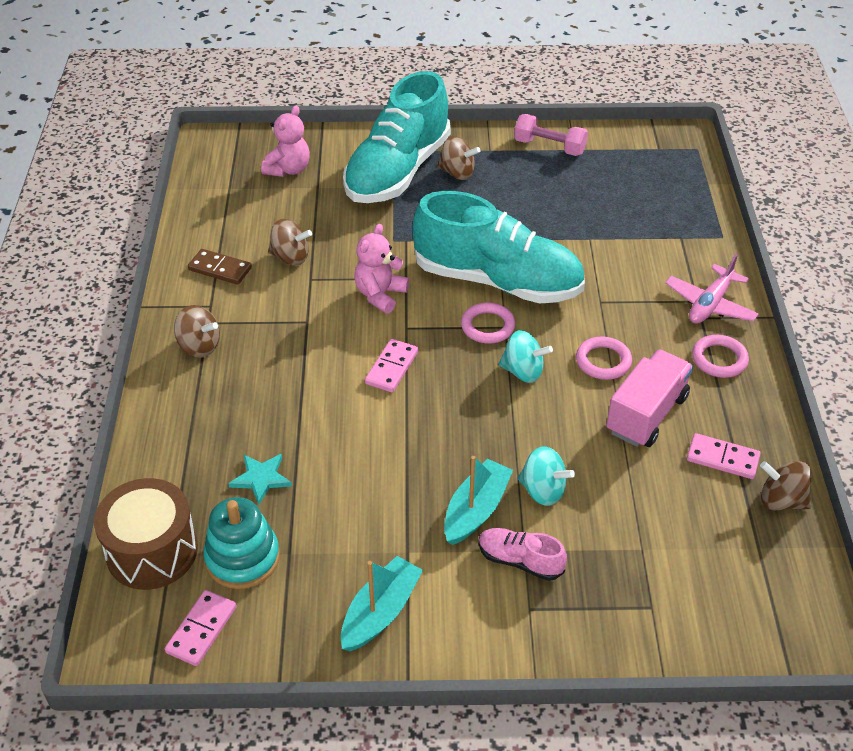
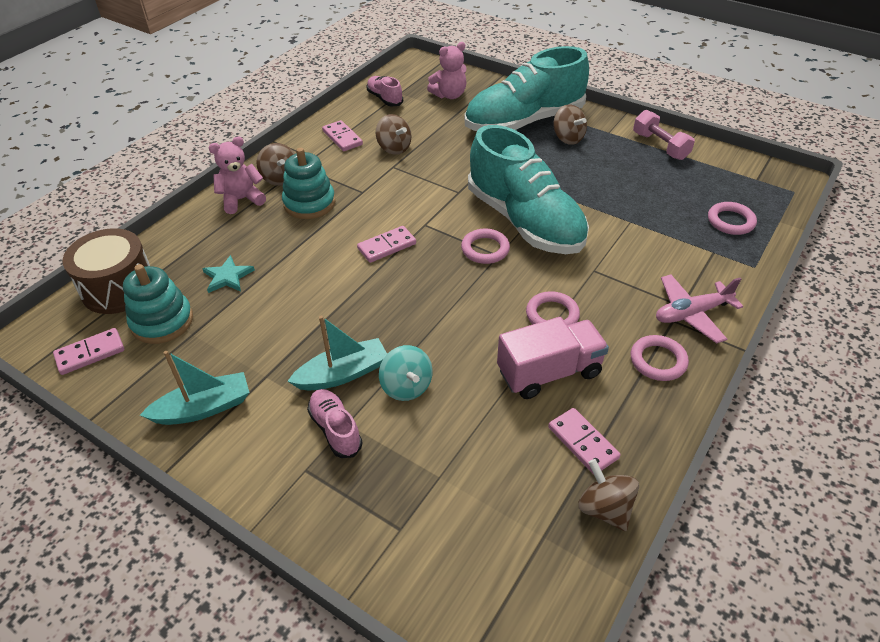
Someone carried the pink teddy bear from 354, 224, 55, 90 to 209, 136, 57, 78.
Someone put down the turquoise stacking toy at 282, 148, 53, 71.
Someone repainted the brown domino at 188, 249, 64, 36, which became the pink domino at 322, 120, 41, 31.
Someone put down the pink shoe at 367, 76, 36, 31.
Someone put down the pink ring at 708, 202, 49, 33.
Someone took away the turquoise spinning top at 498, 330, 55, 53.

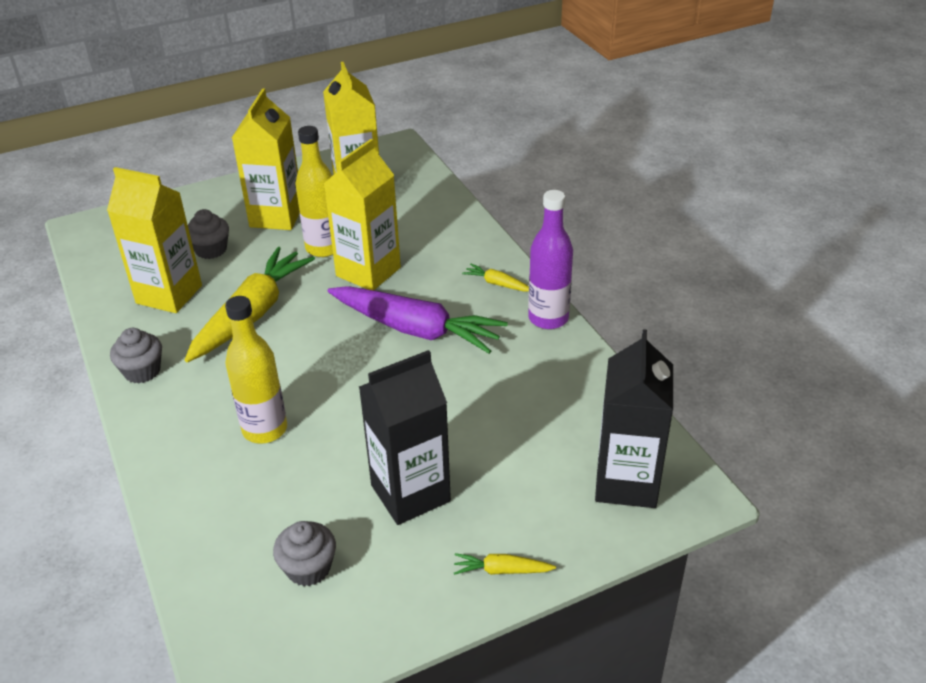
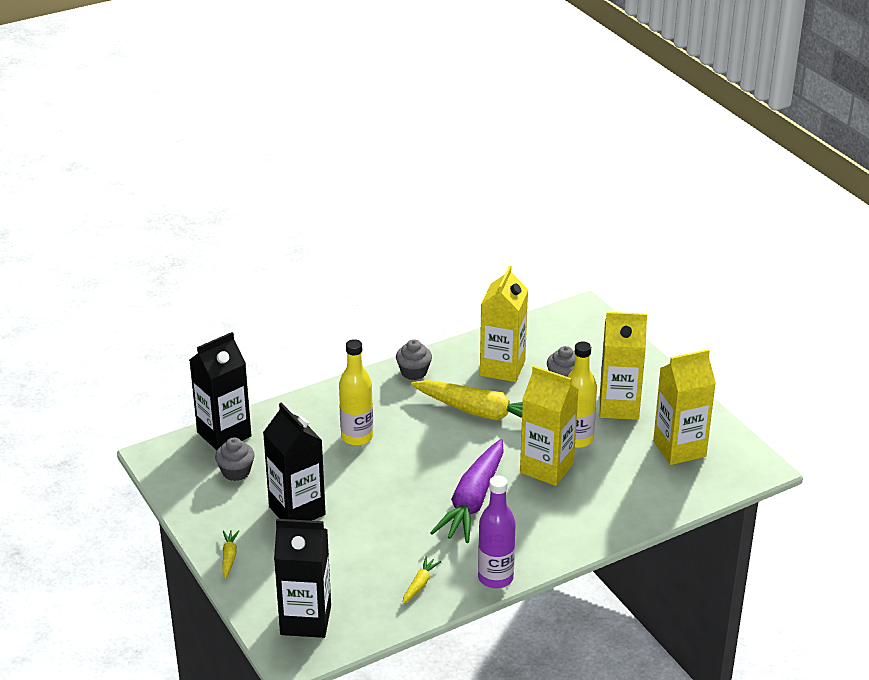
Someone put down the black carton at 189, 332, 62, 118.
Someone carried the yellow carrot from 462, 264, 67, 28 to 402, 557, 39, 47.

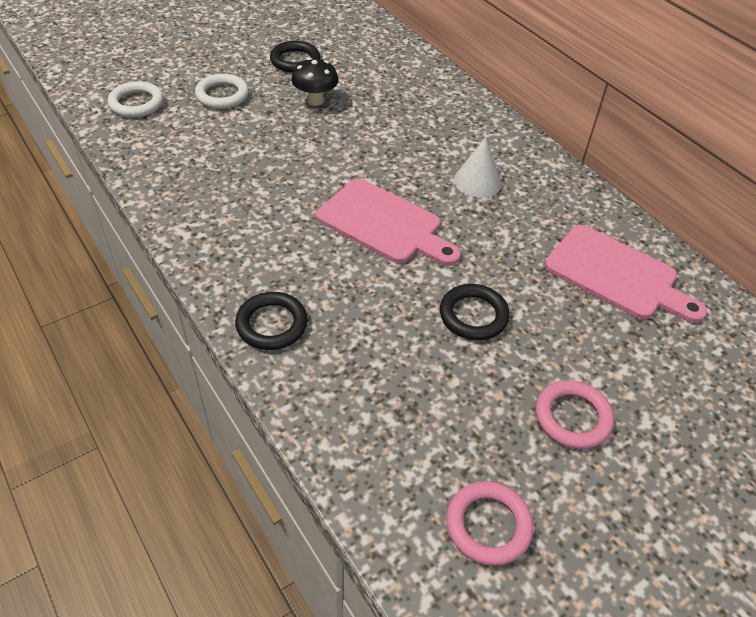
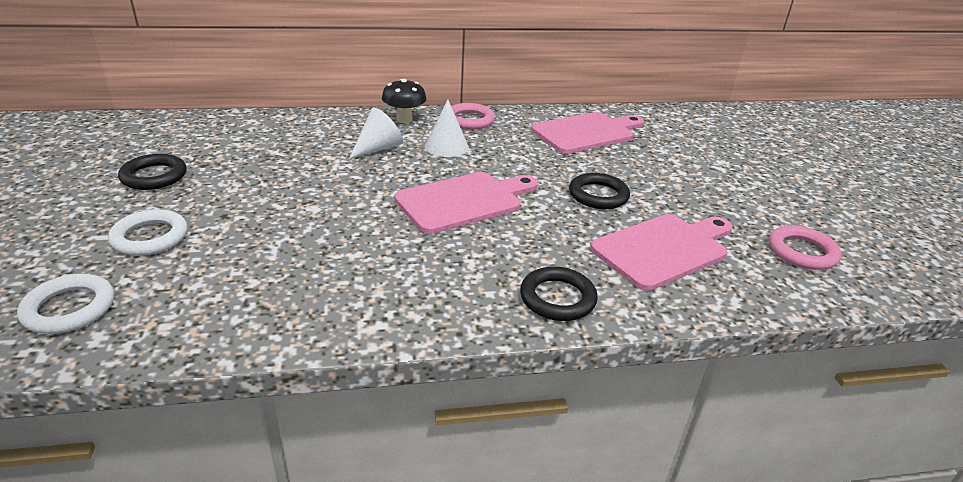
Someone put down the white cone at 349, 108, 54, 51.
Someone carried the black mushroom from 291, 58, 47, 48 to 382, 79, 45, 44.
Someone carried the pink ring from 536, 380, 78, 69 to 451, 103, 44, 26.
Someone put down the pink cutting board at 590, 214, 142, 77.

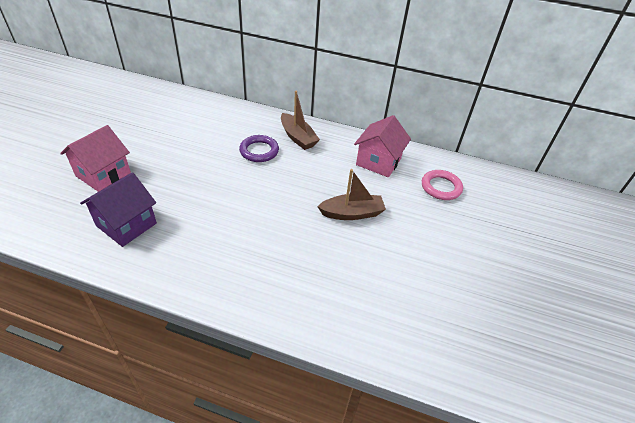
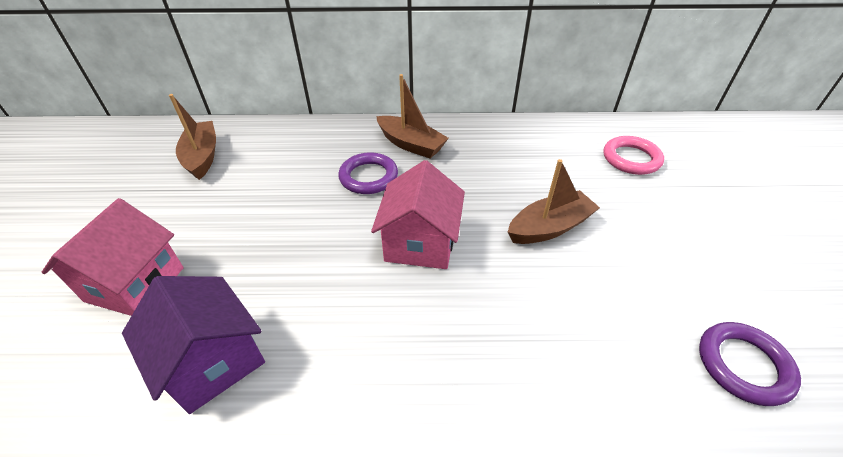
Someone rotated the purple house at 80, 172, 77, 75 by 60 degrees counterclockwise.
Someone put down the brown boat at 169, 94, 47, 86.
Someone carried the pink house from 354, 115, 57, 63 to 371, 160, 94, 109.
Someone put down the purple ring at 699, 322, 102, 84.

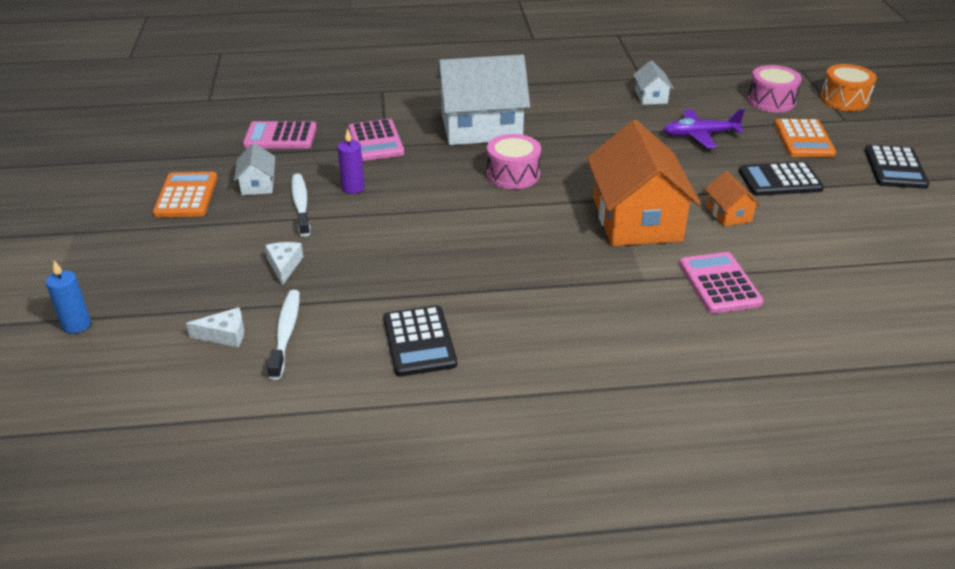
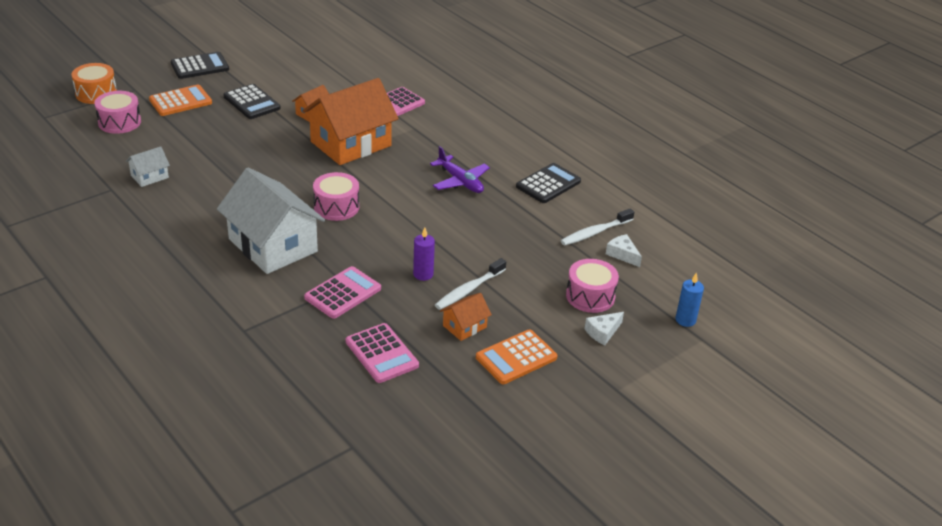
Someone carried the purple plane from 663, 109, 82, 40 to 430, 146, 60, 47.
Someone repainted the white house at 234, 143, 41, 52, which became the orange house at 440, 293, 52, 48.
Someone put down the pink drum at 566, 259, 53, 54.
Someone carried the white cheese from 265, 242, 38, 44 to 584, 312, 40, 33.

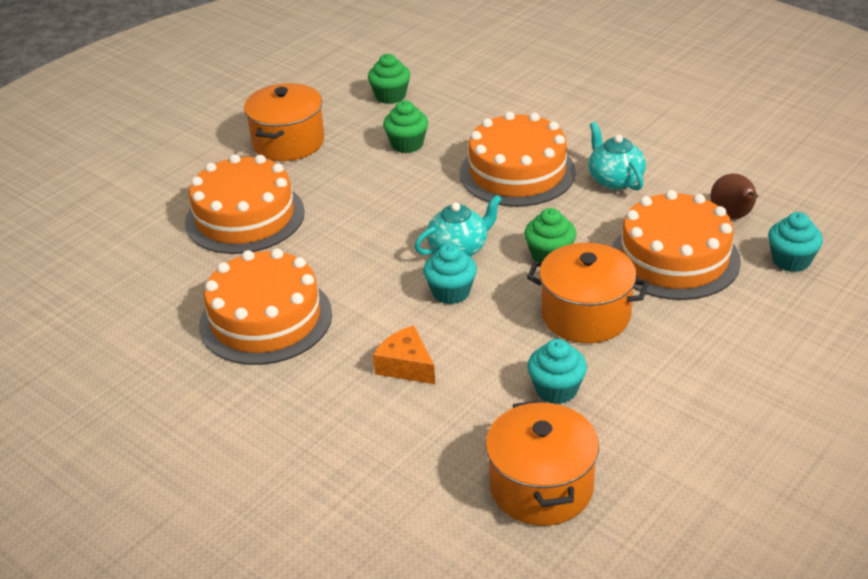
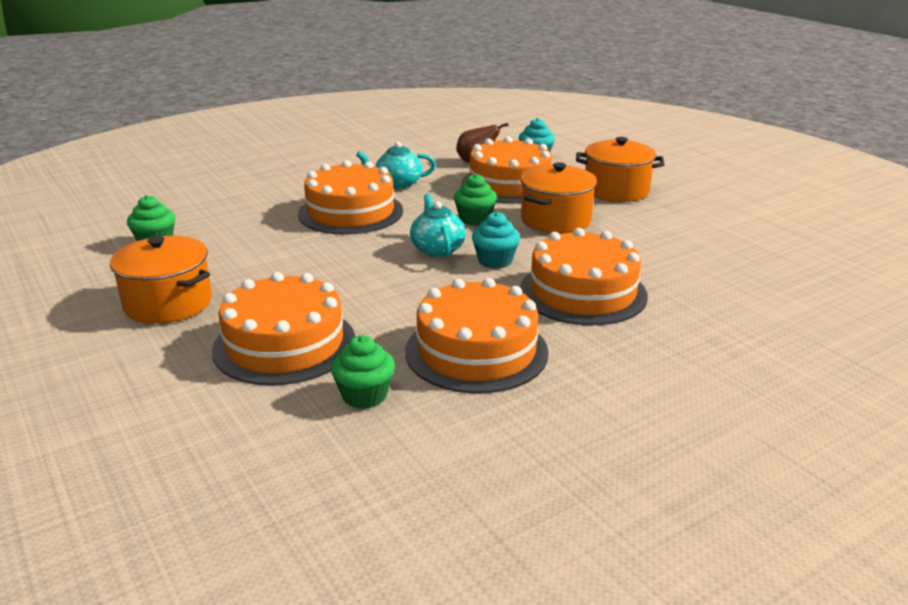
Someone carried the green cupcake from 383, 100, 45, 53 to 331, 335, 64, 74.
Someone swapped the orange cheese at 373, 325, 62, 59 for the orange cake at 520, 228, 128, 97.
Someone carried the orange pot from 485, 400, 114, 126 to 576, 137, 89, 65.
Someone took away the turquoise cupcake at 527, 339, 60, 65.

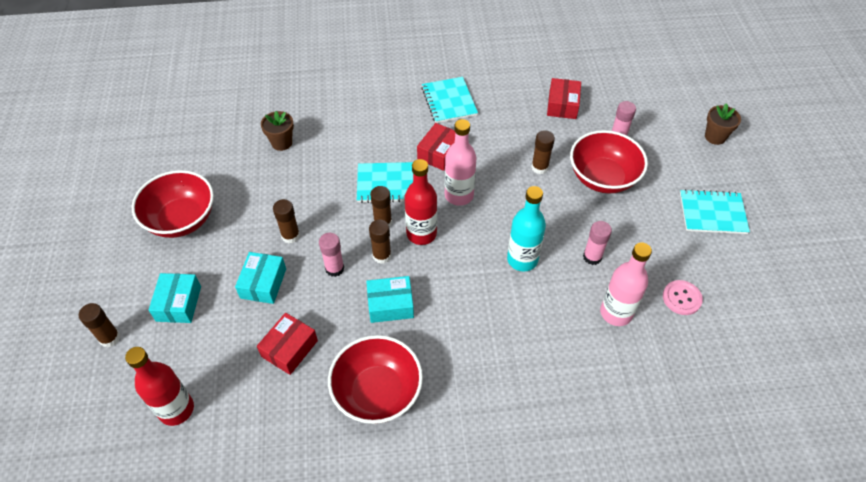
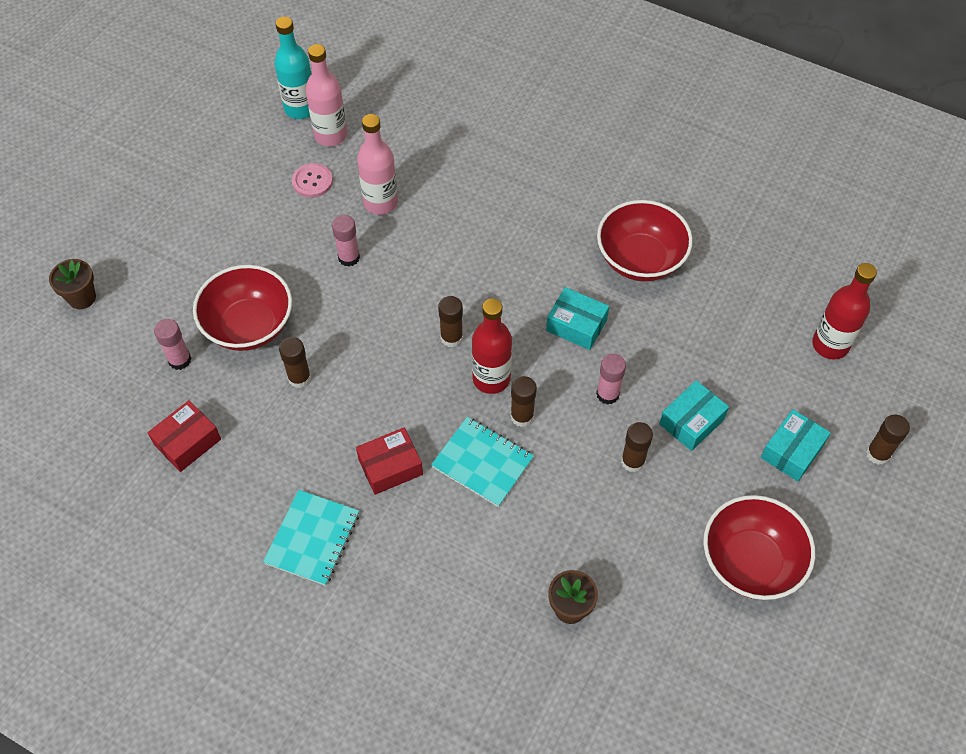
Someone carried the turquoise bottle from 507, 186, 39, 85 to 274, 17, 38, 102.
Someone carried the pink bottle from 444, 119, 33, 87 to 306, 44, 41, 102.
Someone carried the brown glue stick from 369, 220, 23, 44 to 438, 296, 25, 51.
Someone took away the red box at 257, 313, 61, 62.
Someone took away the turquoise notebook at 680, 189, 70, 45.

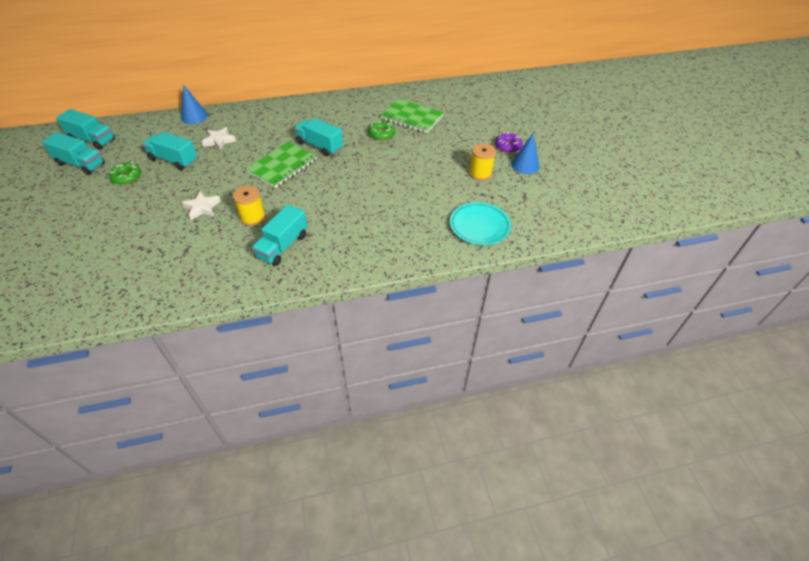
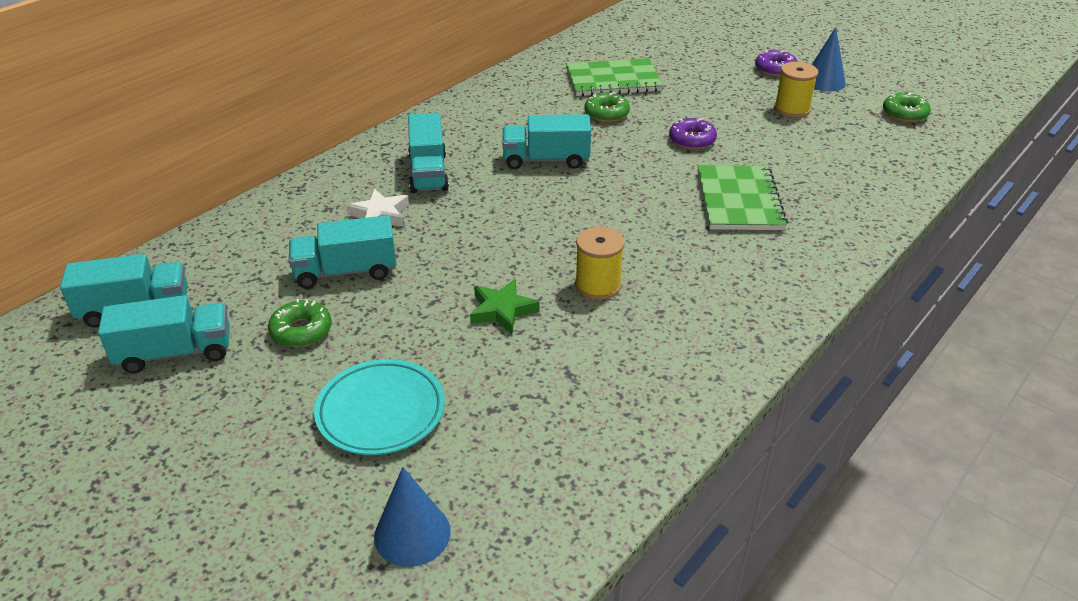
Someone carried the turquoise plate from 450, 202, 61, 43 to 314, 359, 131, 96.
Someone carried the blue cone from 181, 84, 27, 40 to 374, 467, 77, 100.
Someone carried the turquoise truck from 252, 204, 56, 62 to 408, 113, 41, 80.
Someone repainted the white star at 181, 191, 40, 29, which became the green star at 470, 279, 70, 55.
Someone put down the purple donut at 669, 118, 48, 32.
Someone carried the green notebook from 246, 142, 71, 46 to 698, 165, 90, 65.
Someone put down the green donut at 883, 93, 48, 29.

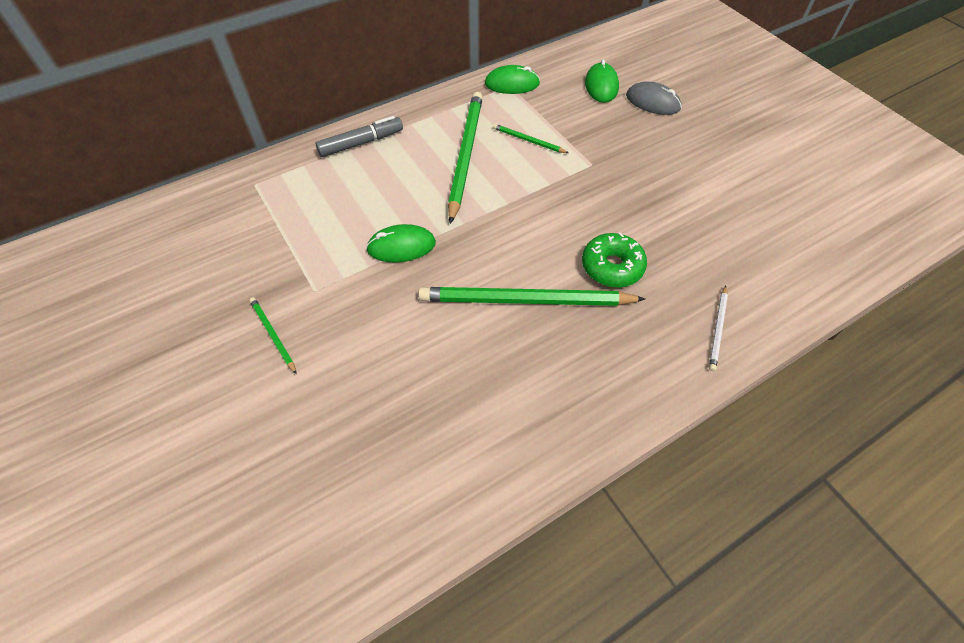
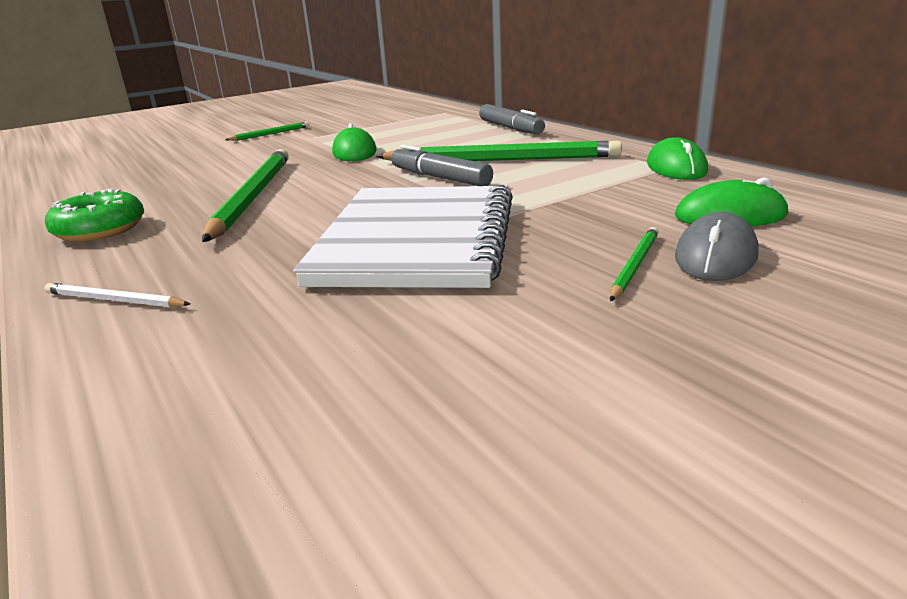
Someone carried the green donut from 582, 233, 65, 54 to 45, 189, 99, 53.
Someone put down the white notebook at 293, 185, 220, 103.
Someone put down the grey marker at 391, 144, 102, 42.
Someone carried the green pencil from 493, 124, 76, 29 to 610, 227, 49, 74.

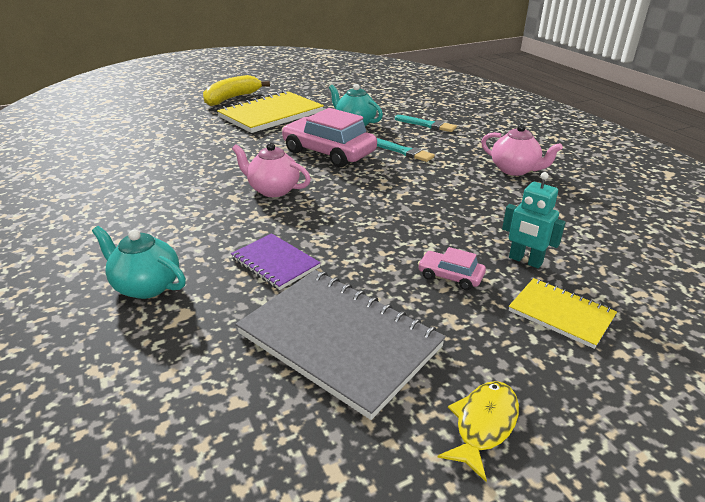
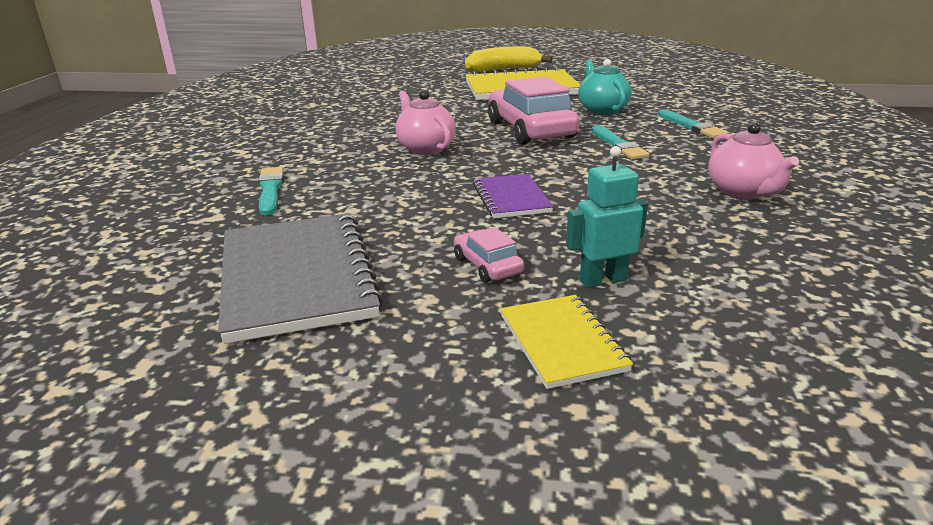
Someone put down the turquoise brush at 258, 167, 26, 48.
Someone carried the purple notebook from 231, 233, 90, 57 to 473, 174, 81, 44.
Someone rotated the turquoise robot at 502, 172, 64, 96 by 90 degrees clockwise.
Someone took away the turquoise teapot at 92, 226, 94, 73.
Someone took away the yellow fish at 437, 381, 82, 101.

